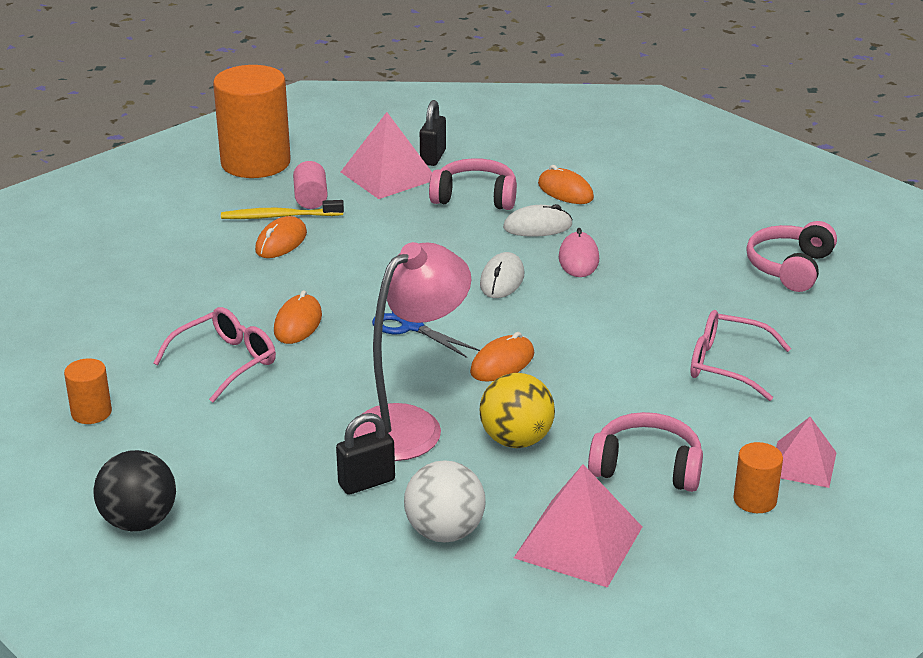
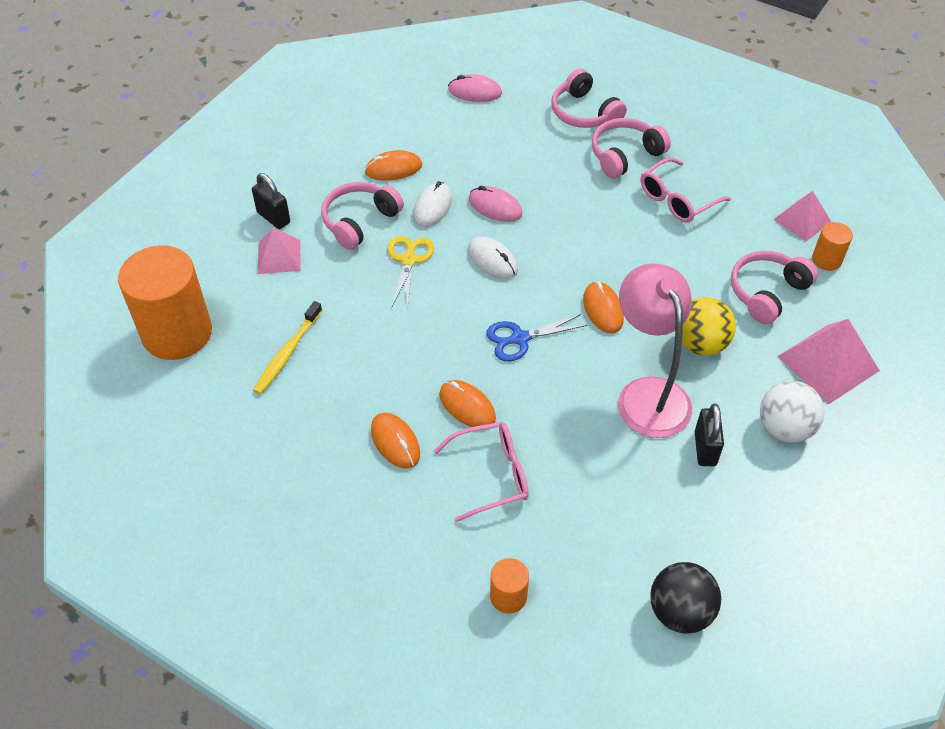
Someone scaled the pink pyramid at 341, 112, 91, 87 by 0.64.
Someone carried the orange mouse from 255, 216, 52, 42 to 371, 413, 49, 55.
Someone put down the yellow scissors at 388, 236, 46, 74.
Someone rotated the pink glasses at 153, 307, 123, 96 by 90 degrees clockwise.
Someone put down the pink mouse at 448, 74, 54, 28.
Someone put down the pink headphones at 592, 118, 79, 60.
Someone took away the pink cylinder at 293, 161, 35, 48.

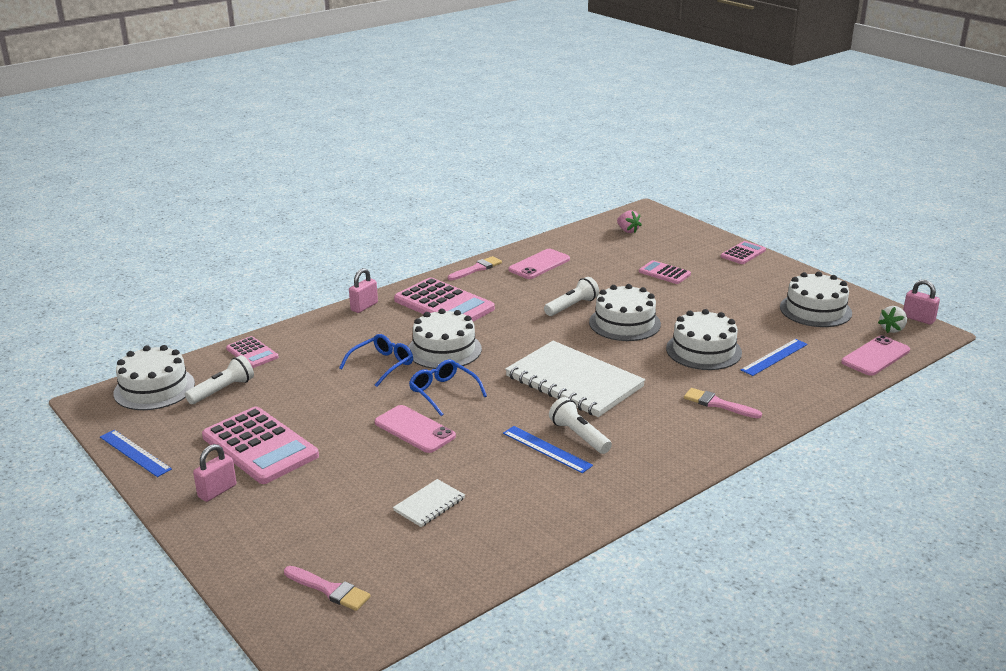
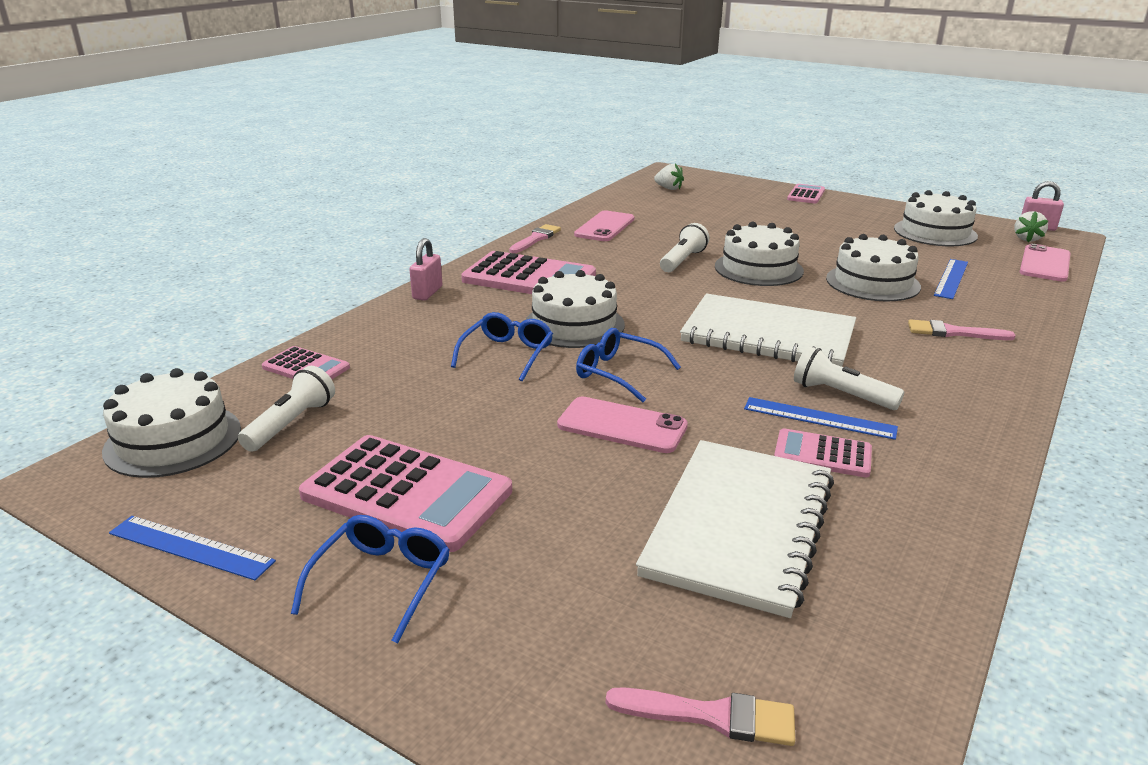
Someone swapped the pink padlock at 193, 444, 44, 58 for the blue glasses at 291, 515, 159, 128.
Someone scaled the white notebook at 393, 479, 72, 48 by 2.25.
Someone repainted the pink strawberry at 617, 210, 25, 23, which became the white strawberry at 654, 164, 30, 26.
Someone carried the pink calculator from 639, 260, 52, 24 to 774, 429, 98, 49.

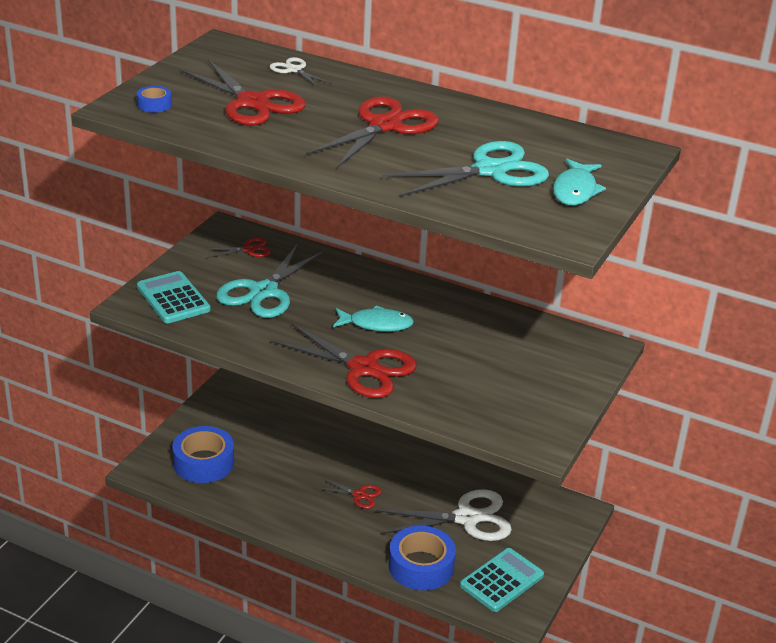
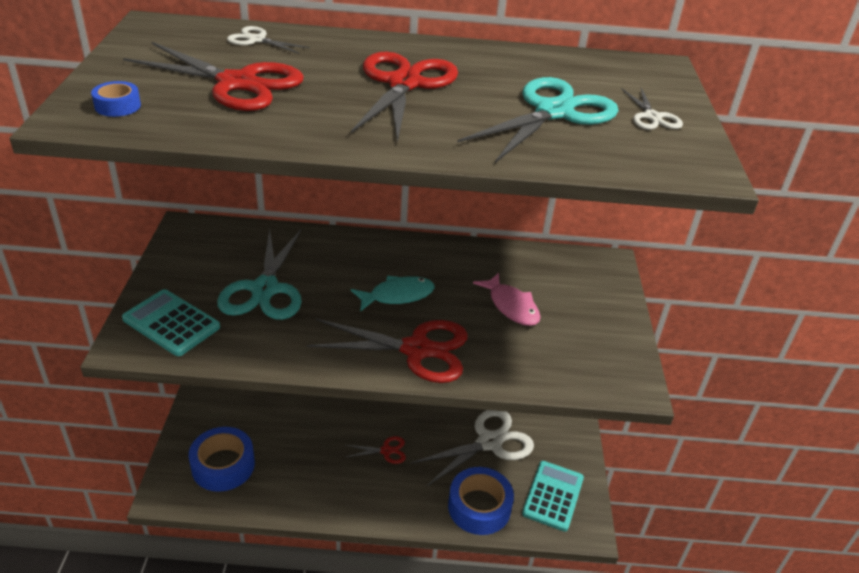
Someone put down the pink fish at 473, 273, 68, 53.
Someone swapped the turquoise fish at 553, 159, 53, 46 for the white scissors at 622, 88, 61, 42.
Someone took away the red scissors at 206, 237, 65, 21.

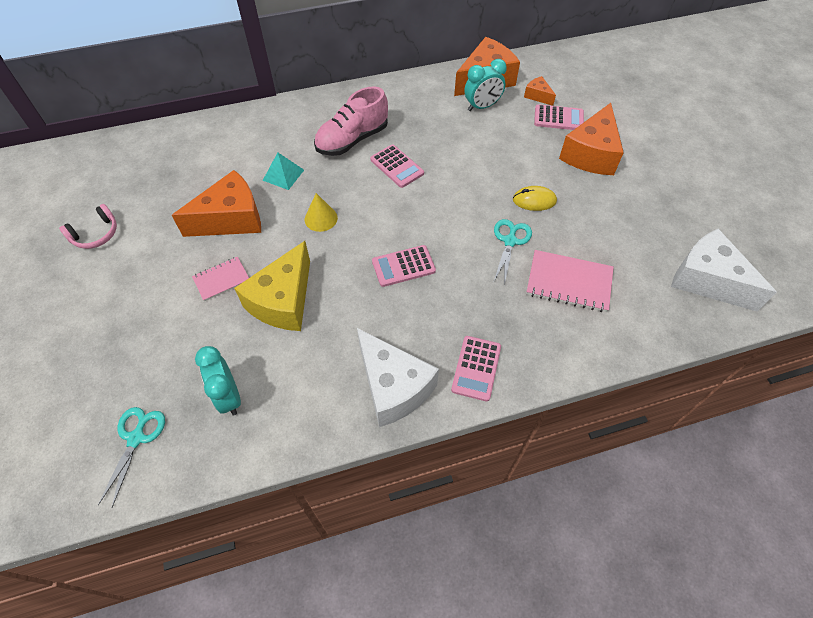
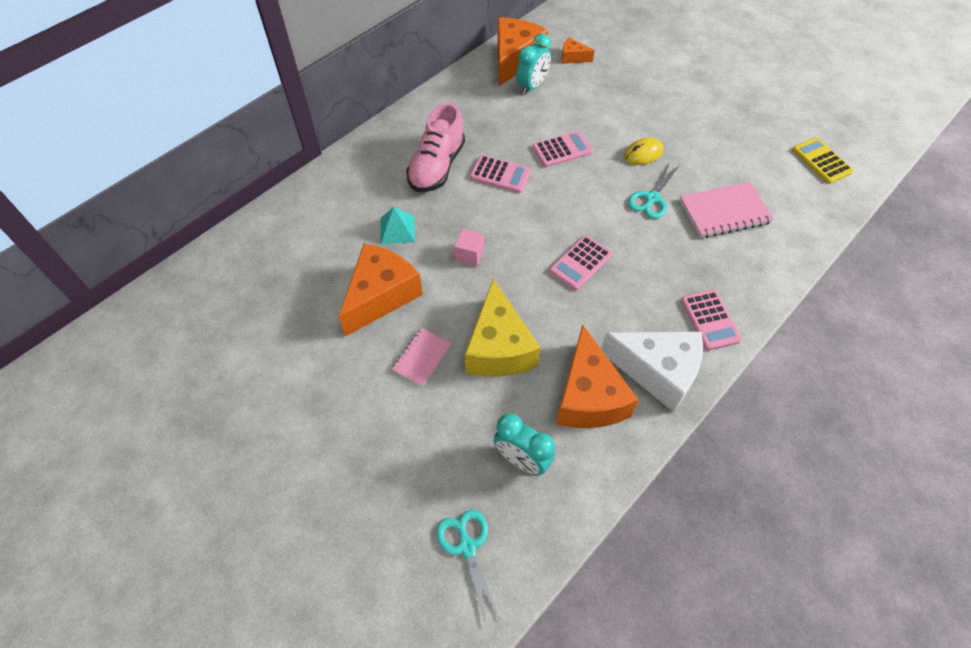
Someone swapped the yellow cone at 305, 193, 33, 39 for the pink cube at 454, 229, 30, 37.
Someone carried the pink calculator from 534, 104, 50, 26 to 533, 131, 60, 36.
Someone carried the orange cheese from 559, 103, 65, 72 to 556, 325, 82, 103.
Someone rotated the turquoise scissors at 494, 219, 38, 66 by 135 degrees counterclockwise.
Someone swapped the white cheese at 671, 229, 106, 83 for the yellow calculator at 792, 137, 62, 47.
Someone took away the pink headphones at 59, 204, 58, 45.

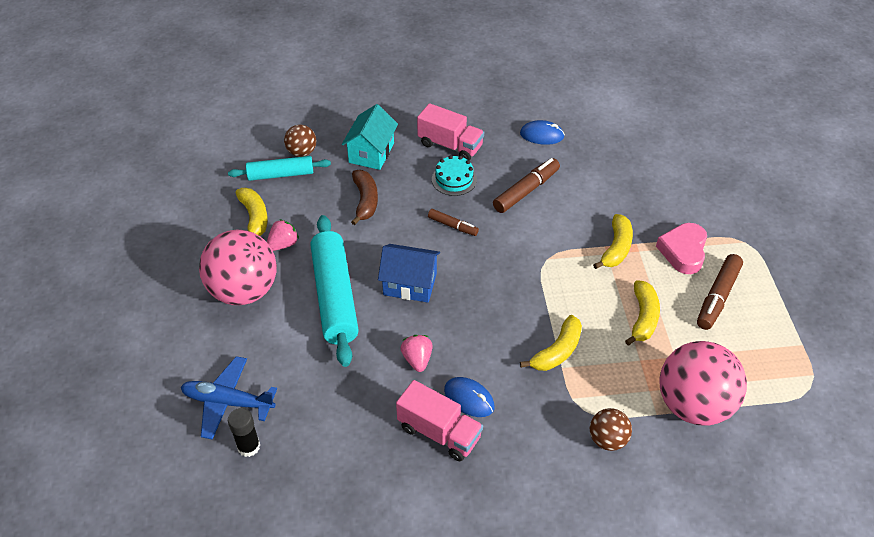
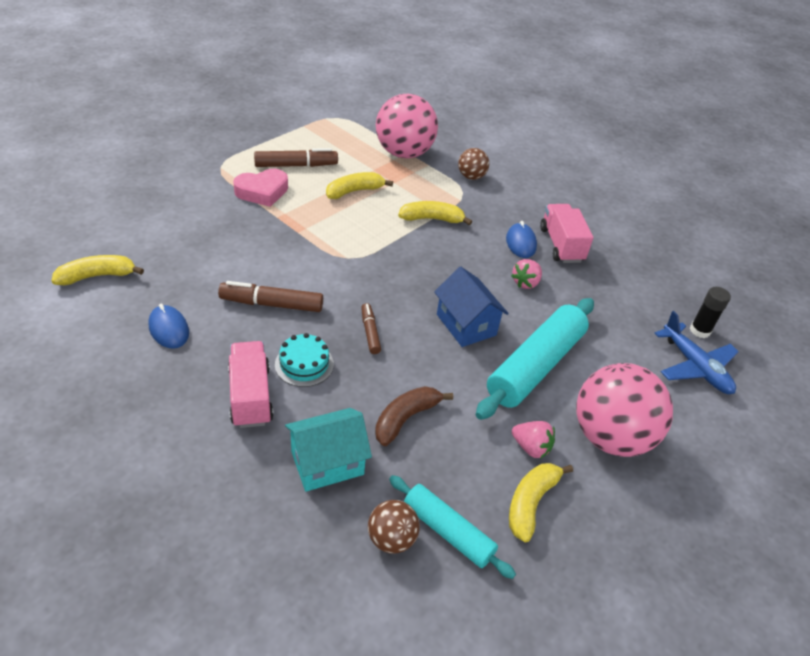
Someone carried the yellow banana from 593, 214, 40, 55 to 51, 255, 93, 30.
Someone rotated the pink strawberry at 267, 219, 32, 32 by 150 degrees counterclockwise.

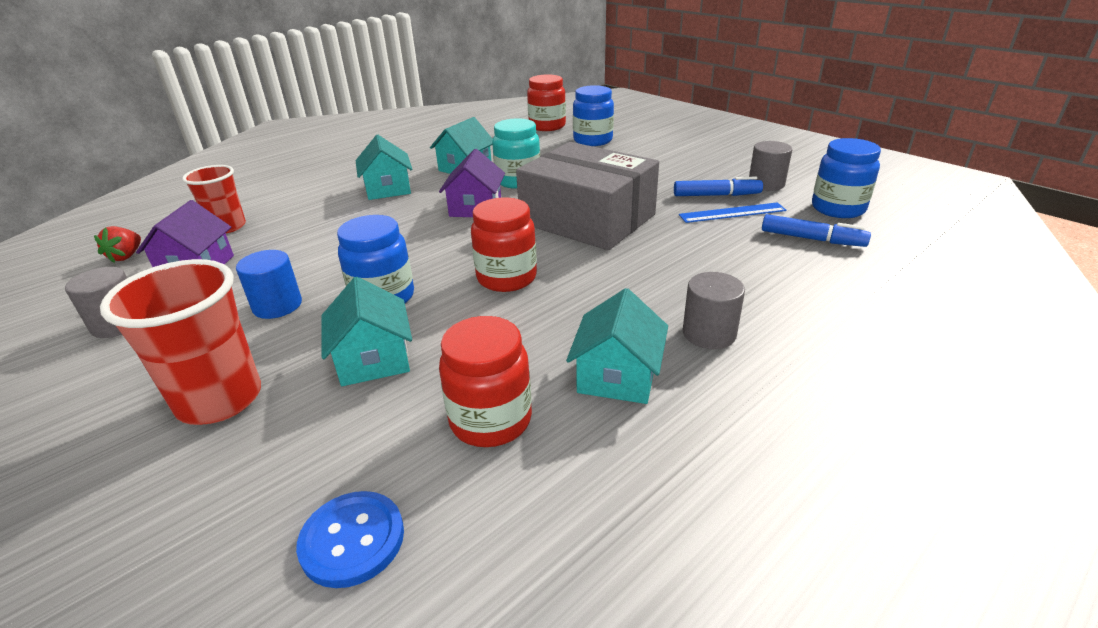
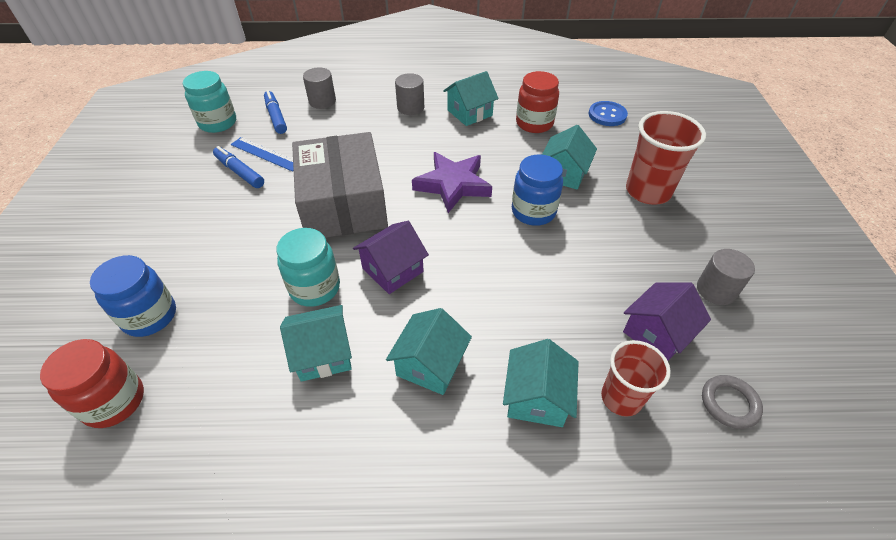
Someone repainted the blue jar at 812, 138, 69, 80, which became the turquoise jar at 183, 71, 53, 62.
Someone carried the grey cylinder from 749, 141, 43, 50 to 303, 67, 33, 42.
Someone swapped the red jar at 471, 198, 66, 94 for the purple star at 412, 152, 80, 61.
Someone put down the turquoise house at 503, 339, 76, 88.
Someone swapped the red strawberry at 94, 226, 47, 37 for the grey ring at 702, 375, 61, 54.
Someone took away the blue cylinder at 236, 250, 66, 69.

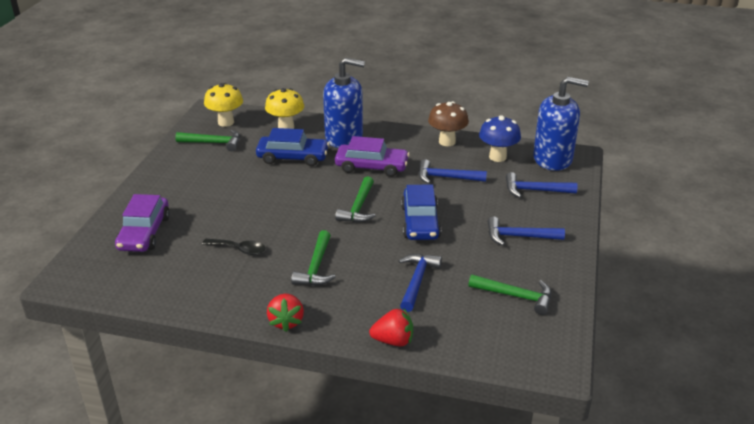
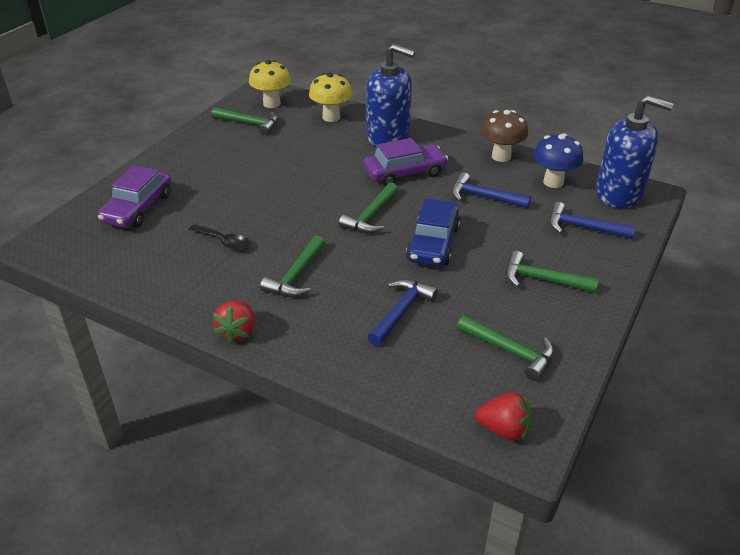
Someone rotated the purple car at 335, 136, 75, 41 by 45 degrees counterclockwise.
Someone carried the red strawberry from 369, 309, 44, 37 to 475, 392, 57, 49.
Someone repainted the blue hammer at 488, 217, 77, 29, which became the green hammer at 506, 251, 93, 42.
Someone took away the blue car at 256, 128, 73, 38.

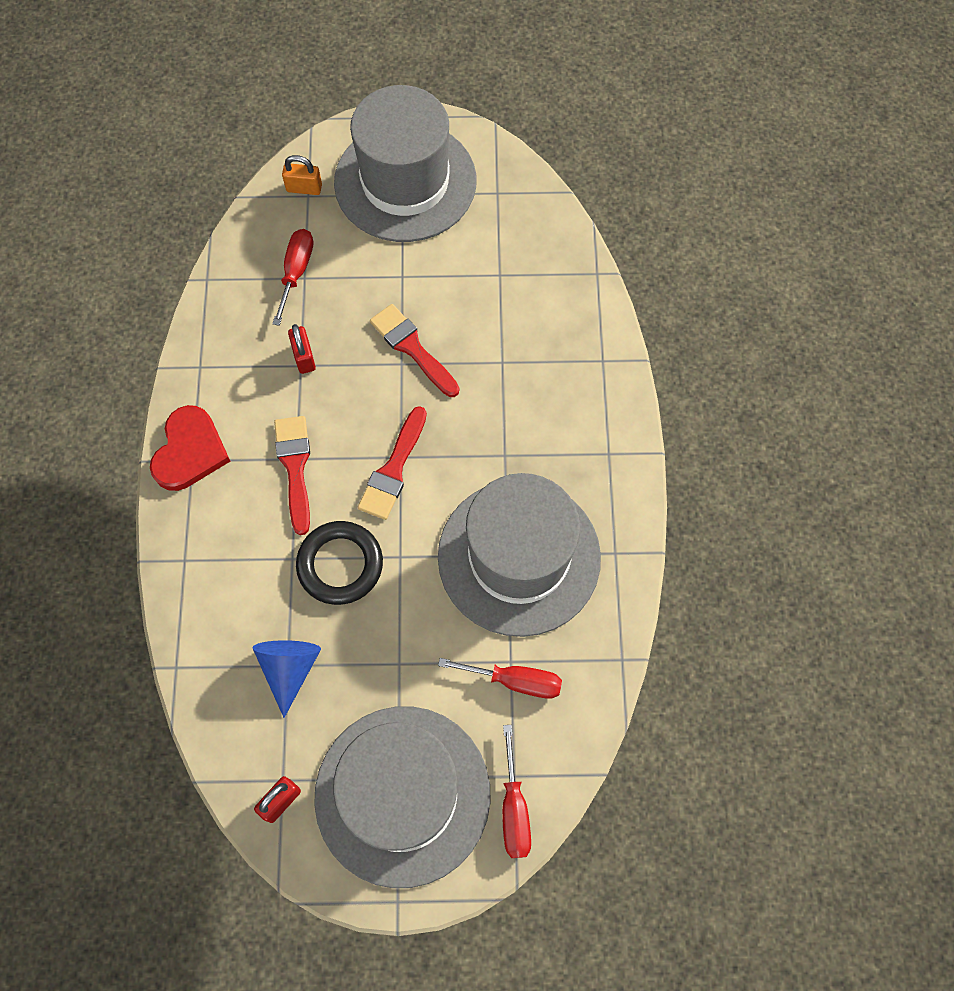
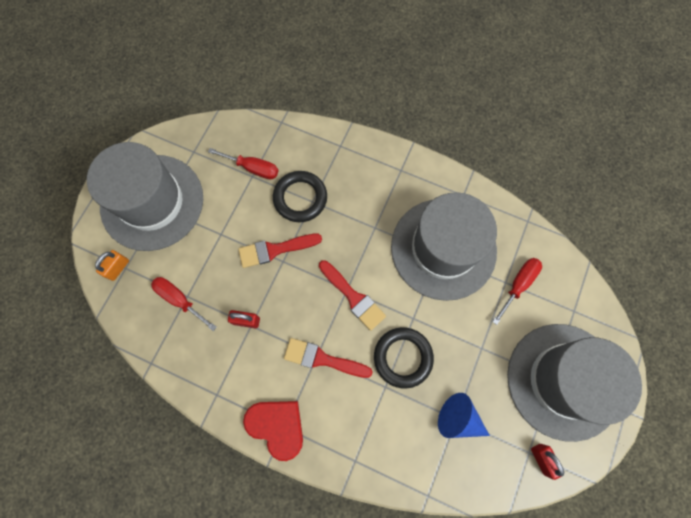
Someone carried the red screwdriver from 502, 725, 29, 133 to 208, 148, 70, 31.
Someone put down the black ring at 273, 171, 54, 51.

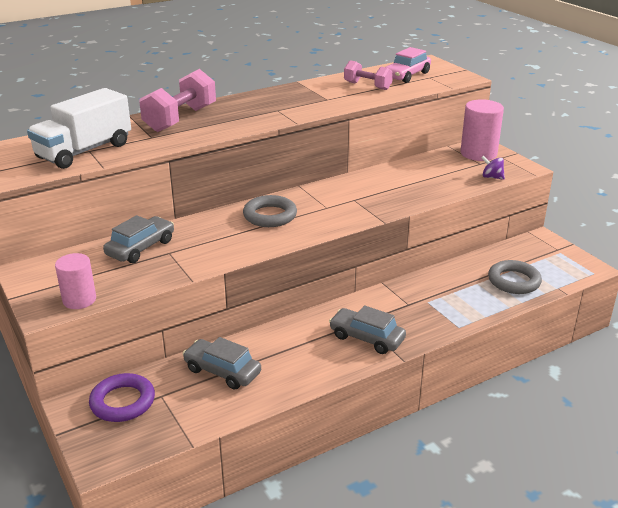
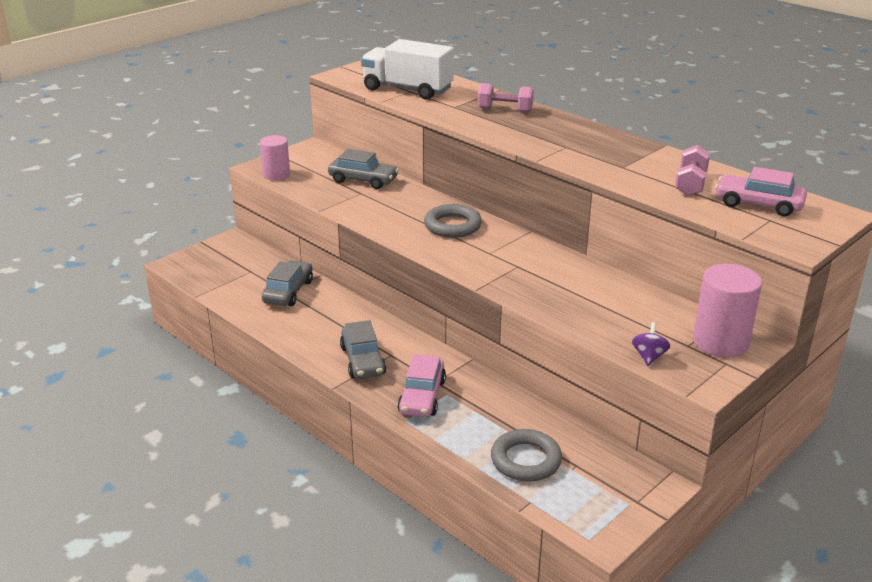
Someone rotated the grey car at 329, 305, 77, 49 by 150 degrees clockwise.
Someone put down the pink car at 398, 354, 48, 63.
Someone scaled the pink dumbbell at 139, 69, 77, 63 by 0.62.
Someone took away the purple ring at 89, 373, 66, 49.

